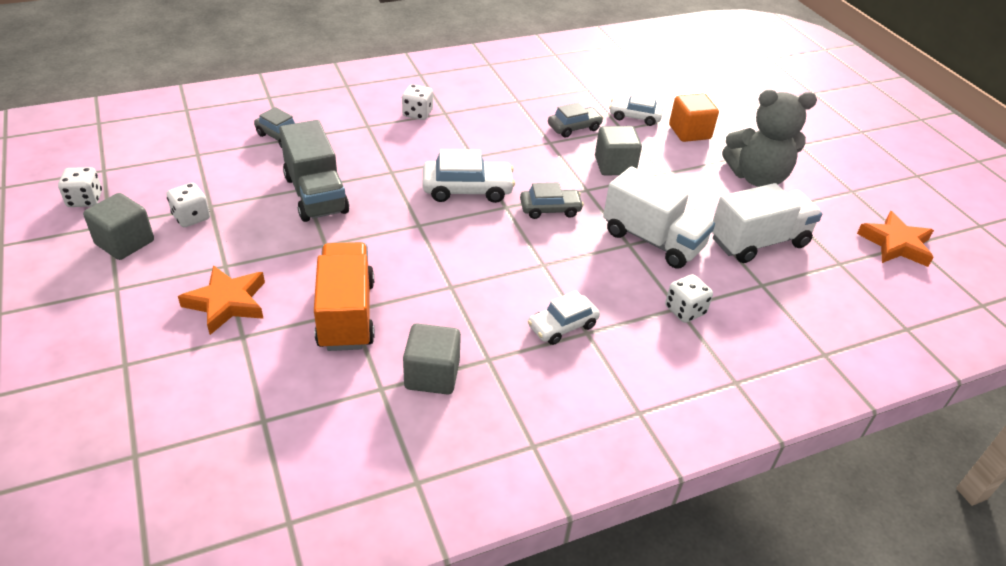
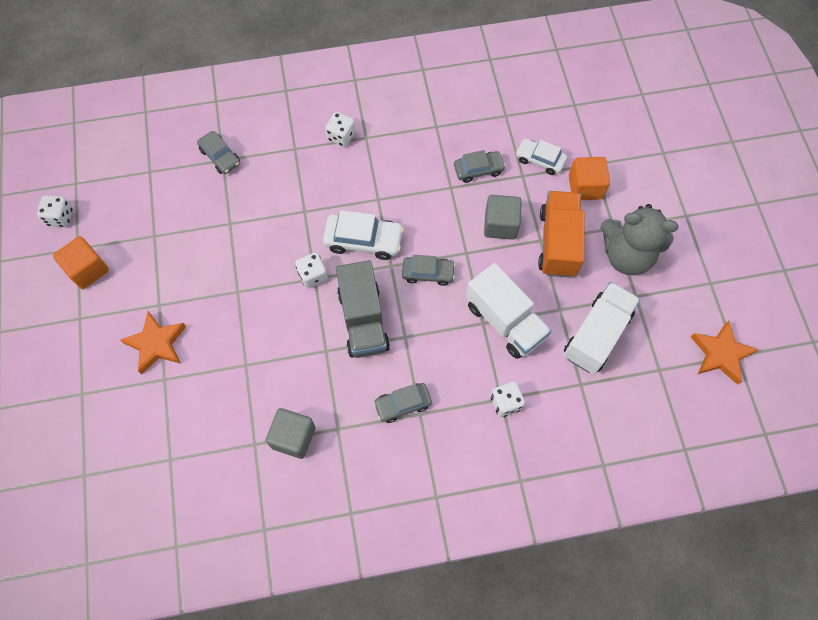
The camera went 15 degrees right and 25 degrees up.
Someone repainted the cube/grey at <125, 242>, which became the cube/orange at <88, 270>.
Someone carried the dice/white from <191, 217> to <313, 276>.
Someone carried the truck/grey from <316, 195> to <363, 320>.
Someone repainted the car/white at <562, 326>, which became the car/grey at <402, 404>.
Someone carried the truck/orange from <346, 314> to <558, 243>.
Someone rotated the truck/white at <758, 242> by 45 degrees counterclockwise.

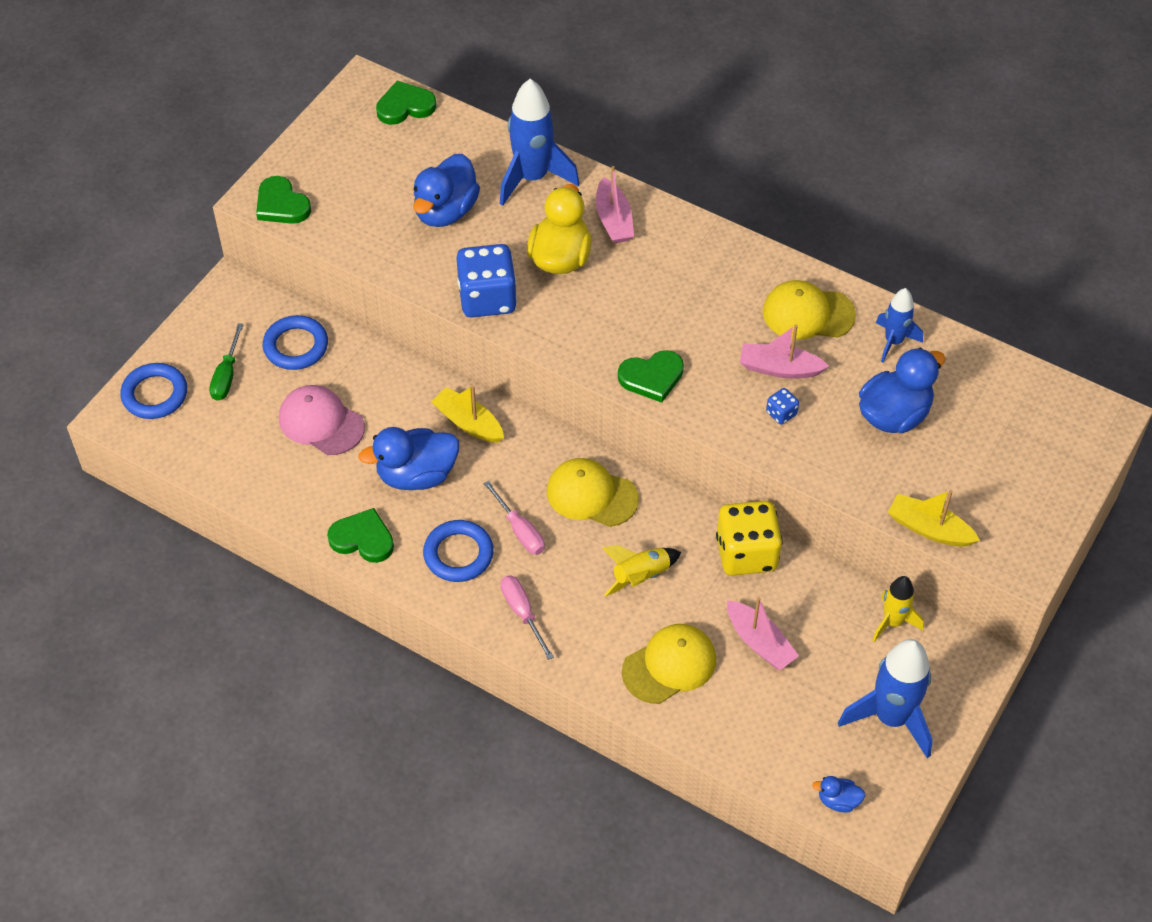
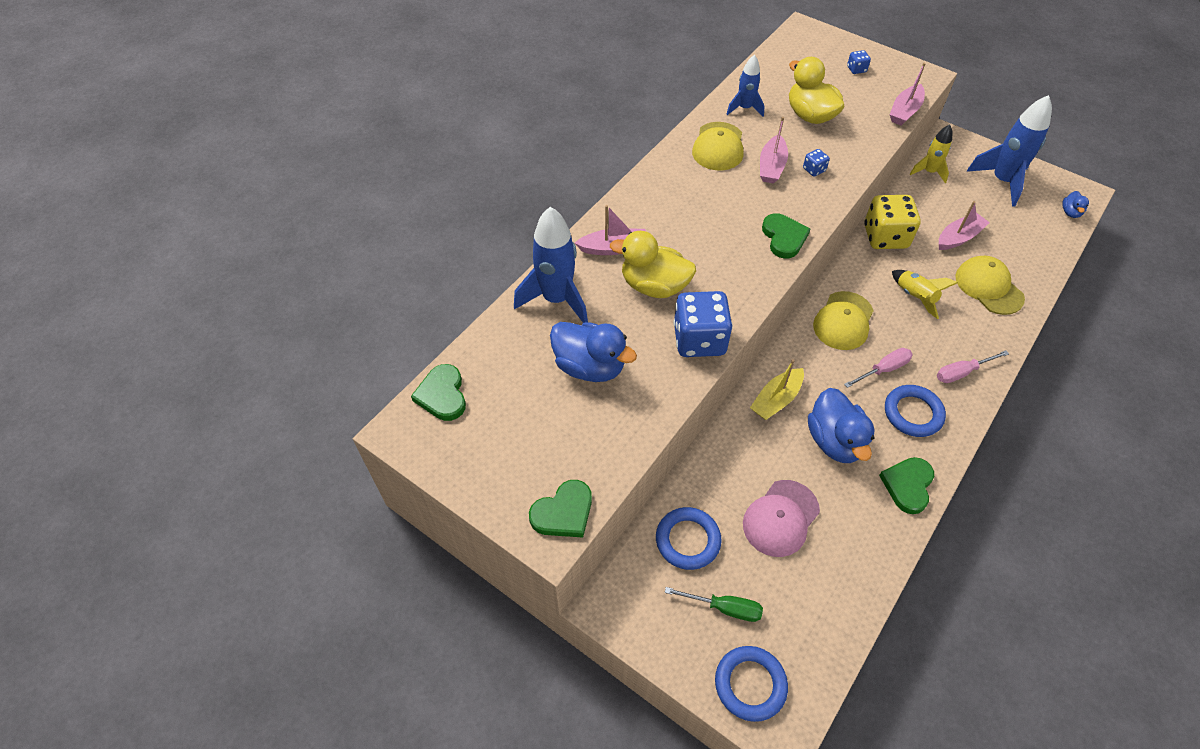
The camera went 85 degrees left and 0 degrees up.
Someone repainted the duck/blue at <894, 415>, which became the duck/yellow at <810, 116>.
Someone put down the dice/blue at <856, 69>.
Someone repainted the boat/yellow at <929, 529>, which became the boat/pink at <905, 111>.

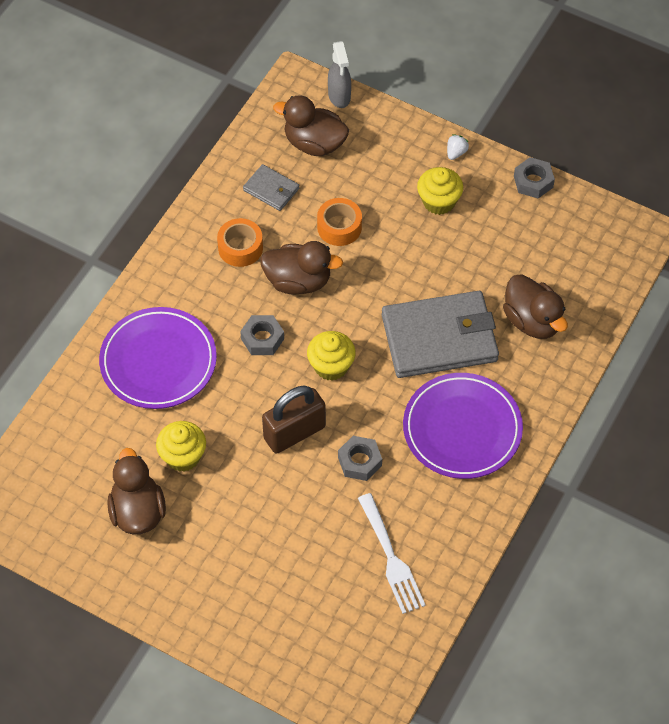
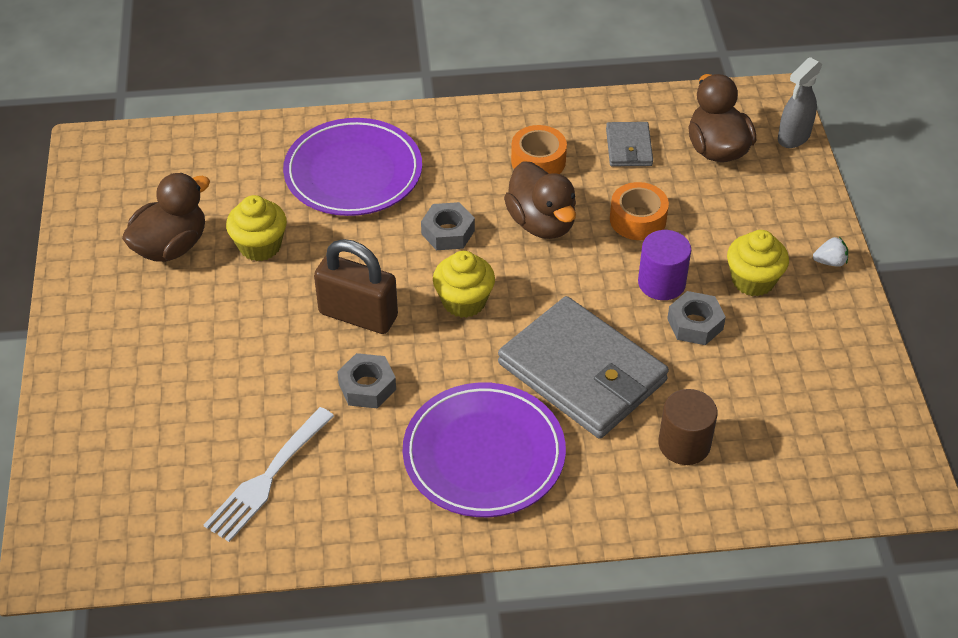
The camera went 55 degrees right and 10 degrees down.
Someone put down the cylinder/purple at <661, 283>.
Someone swapped the duck/brown at <532, 321> for the cylinder/brown at <684, 444>.
Someone carried the nut/grey from <533, 182> to <695, 324>.

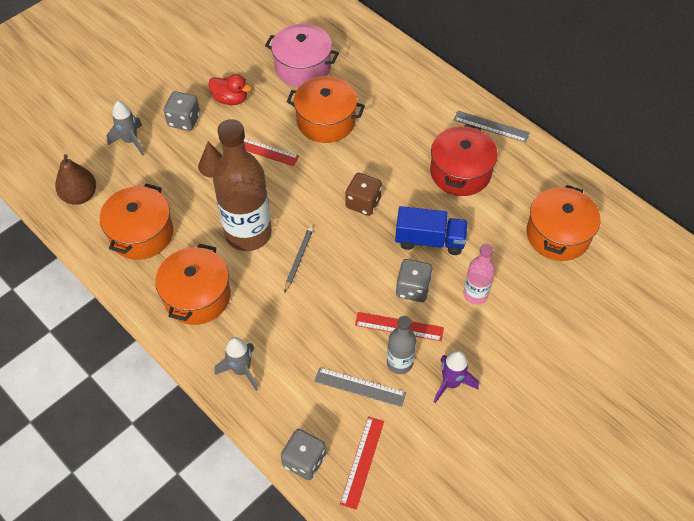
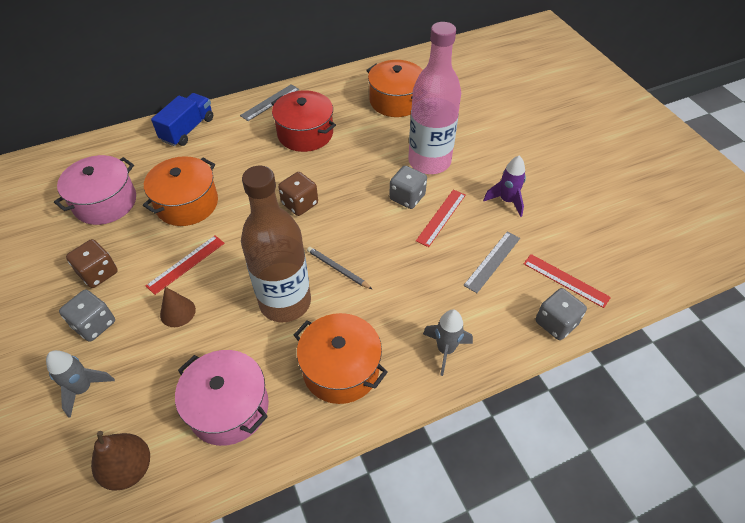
The camera went 70 degrees left and 5 degrees down.
Someone swapped the duck/red at <230, 99> for the dice/brown at <98, 273>.
Someone carried the truck/blue from <429, 240> to <188, 129>.
Someone repainted the pot/orange at <141, 234>, which became the pot/pink at <229, 407>.
Someone scaled the bottle/pink at <475, 294> by 1.97.
Someone took away the bottle/grey at <399, 363>.

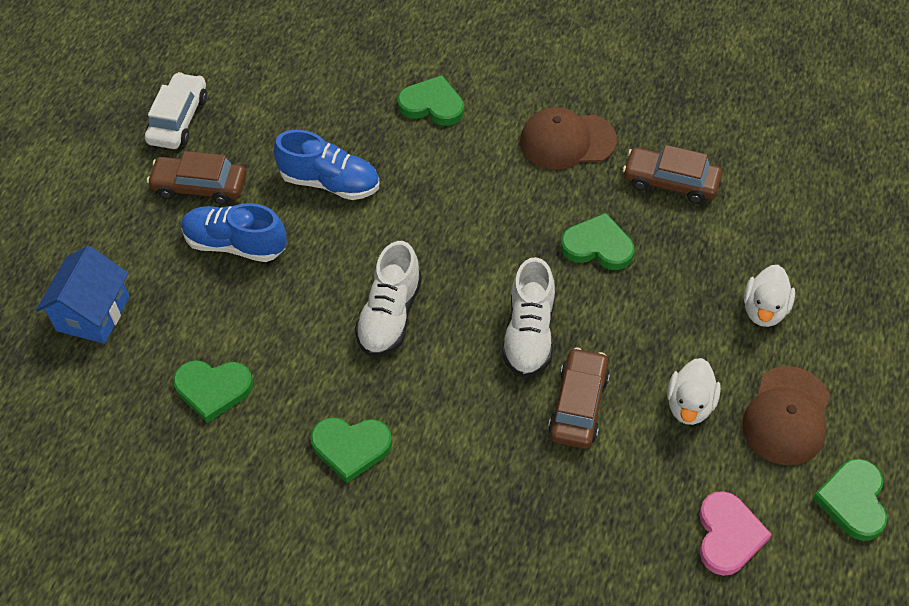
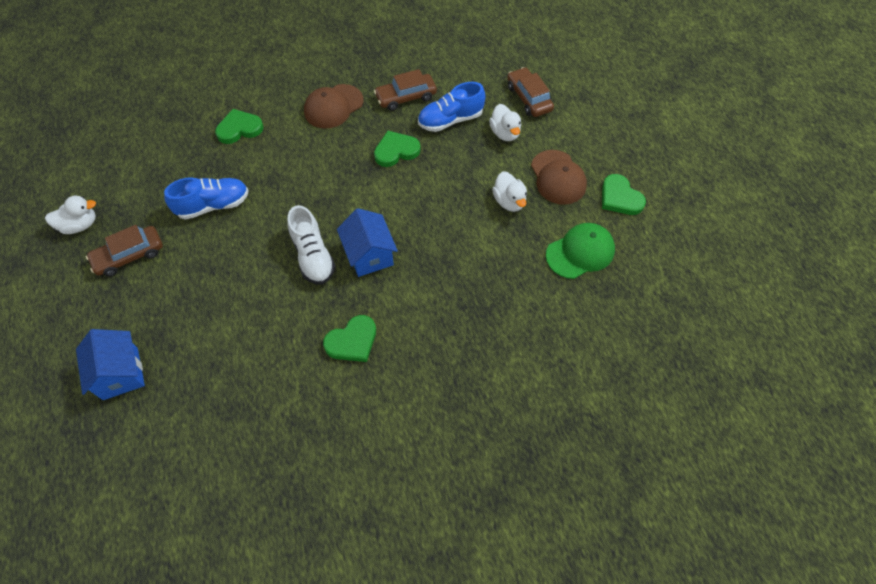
The camera went 40 degrees left and 5 degrees up.
Someone swapped the car/white at <178, 119> for the duck/white at <80, 225>.
Someone put down the house/blue at <369, 255>.
Someone carried the shoe/blue from <235, 244> to <450, 120>.
Someone carried the car/brown from <578, 405> to <529, 98>.
Someone swapped the heart/pink at <728, 535> for the cap/green at <580, 252>.
Someone took away the heart/green at <213, 389>.
Someone took away the shoe/white at <529, 334>.

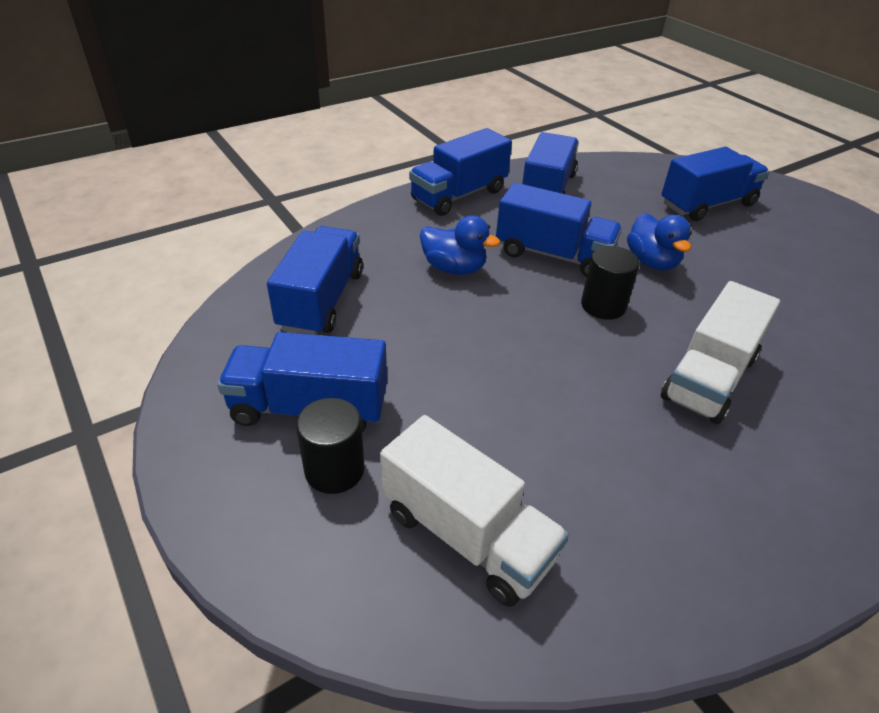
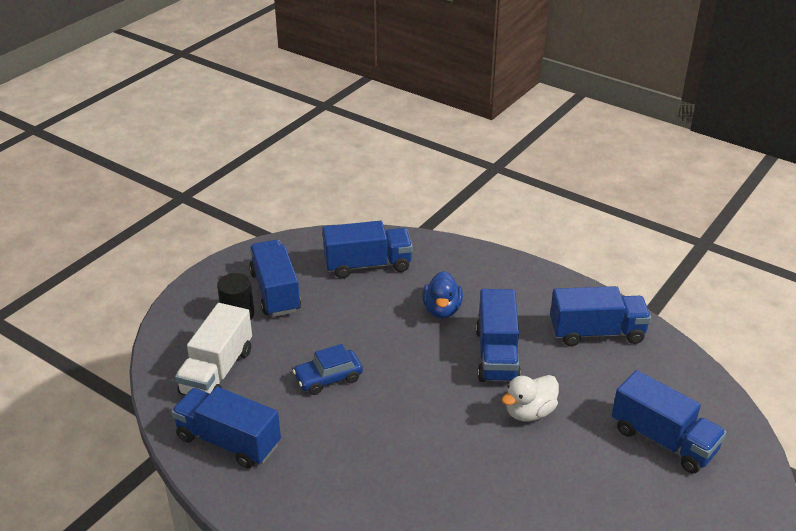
The camera went 70 degrees right and 5 degrees down.
Someone carried the truck/blue from <459, 195> to <228, 441>.
Someone put down the car/blue at <328, 378>.
Someone repainted the duck/blue at <652, 262>, which became the duck/white at <529, 412>.
Someone took away the cylinder/black at <603, 306>.
Someone took away the truck/white at <708, 378>.

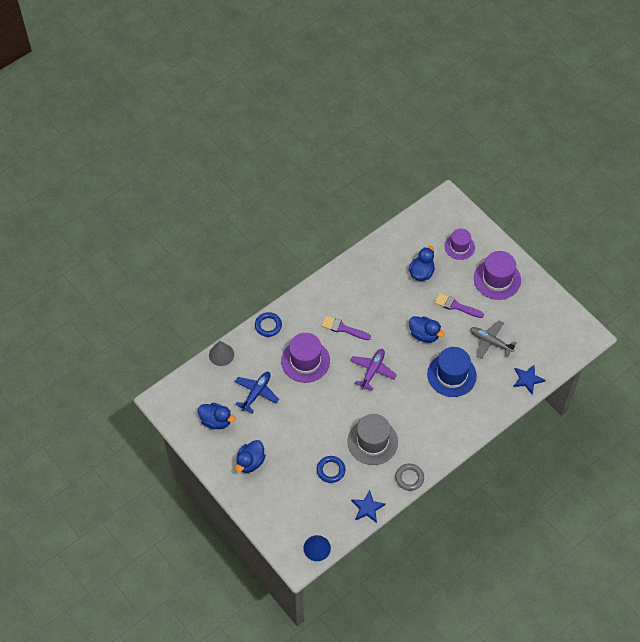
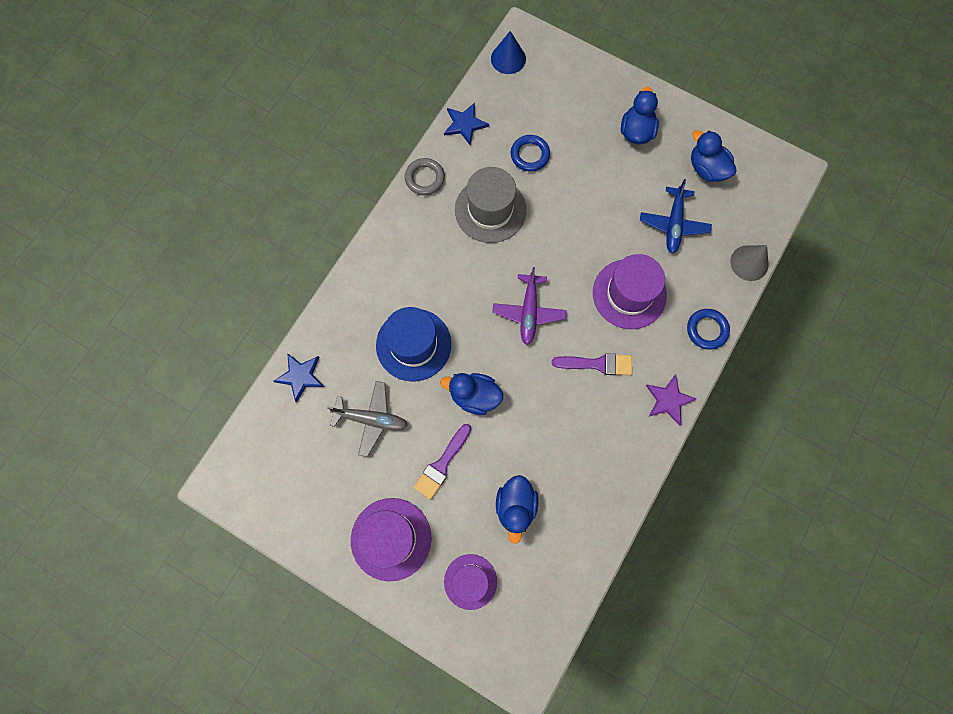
The camera went 160 degrees right and 15 degrees up.
Someone rotated the brush/purple at <456, 306> by 120 degrees clockwise.
Someone put down the star/purple at <668, 400>.
Someone rotated the duck/blue at <216, 421> by 45 degrees clockwise.

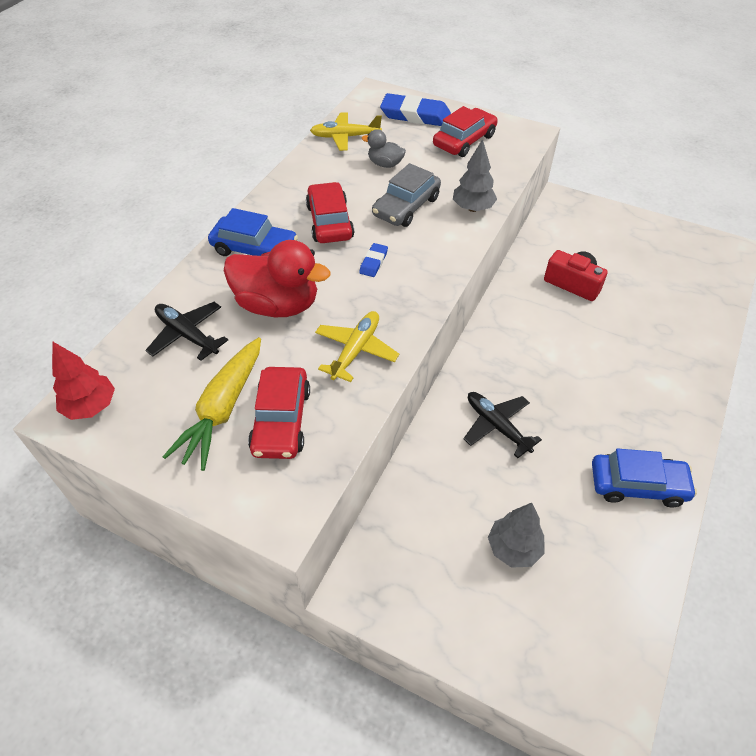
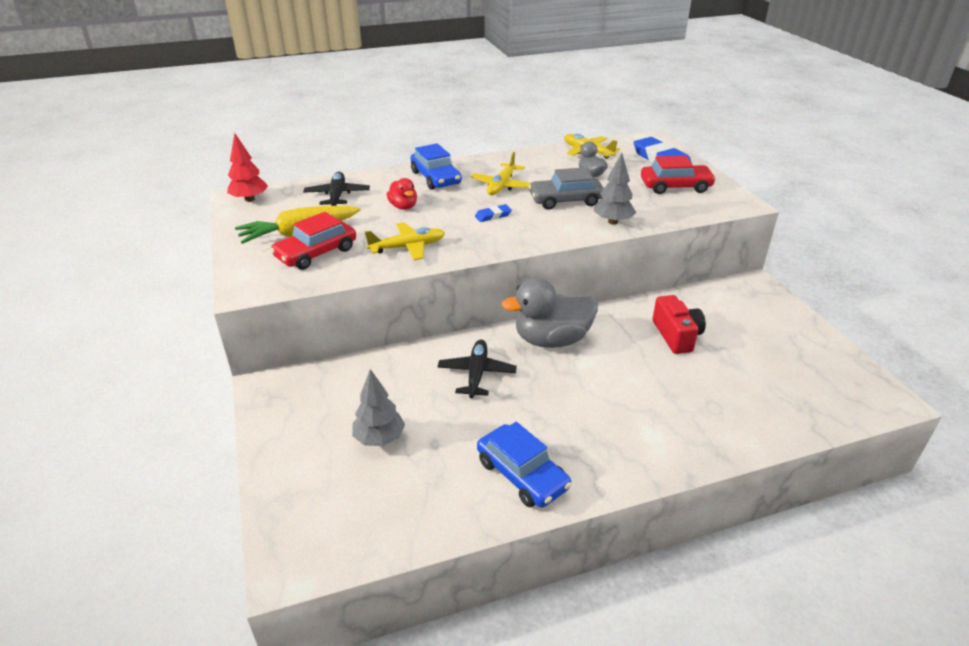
The camera went 45 degrees right and 15 degrees down.
Someone scaled the duck/red at <278, 305> by 0.51.
Someone swapped the car/red at <329, 222> for the plane/yellow at <501, 186>.
Someone put down the duck/grey at <551, 340>.

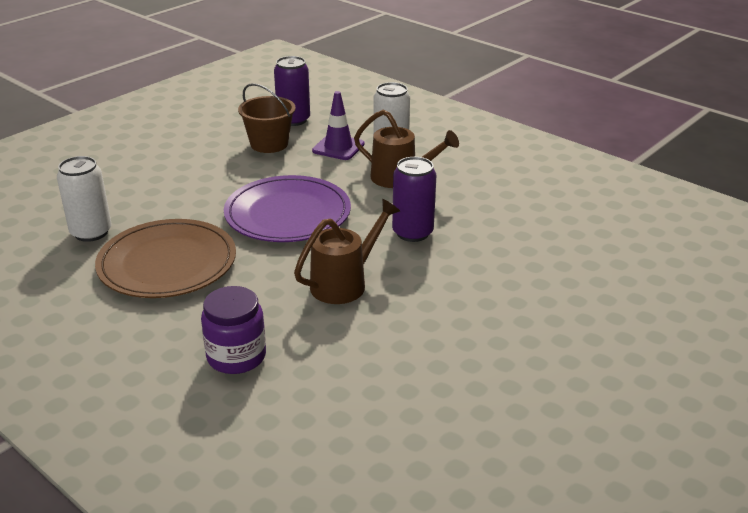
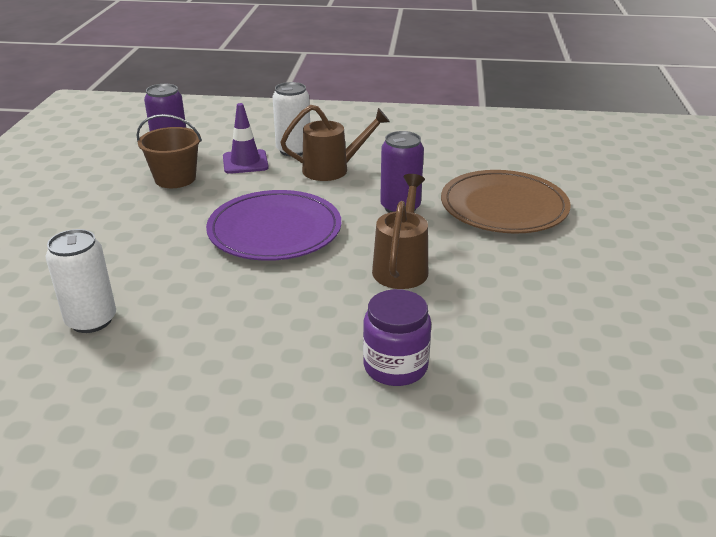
The camera went 35 degrees left and 0 degrees up.
Someone carried the plate/brown from <167, 263> to <504, 207>.

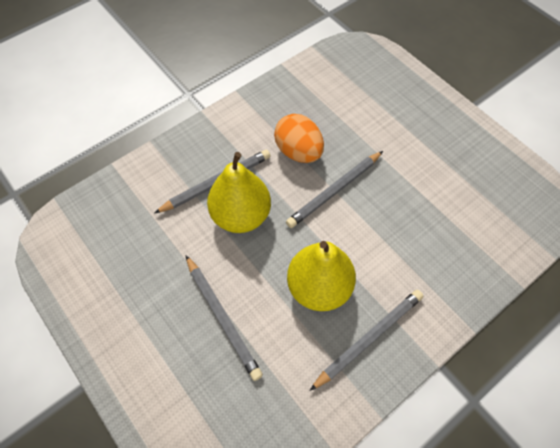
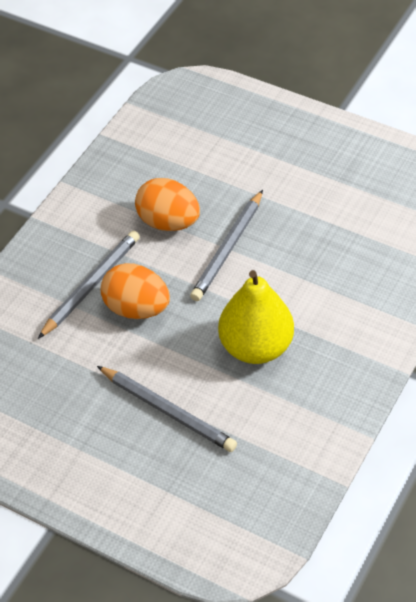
The camera went 20 degrees left and 10 degrees down.
Someone swapped the pear/yellow at <241, 215> for the egg/orange at <136, 308>.
Someone took away the pencil/grey at <369, 338>.

